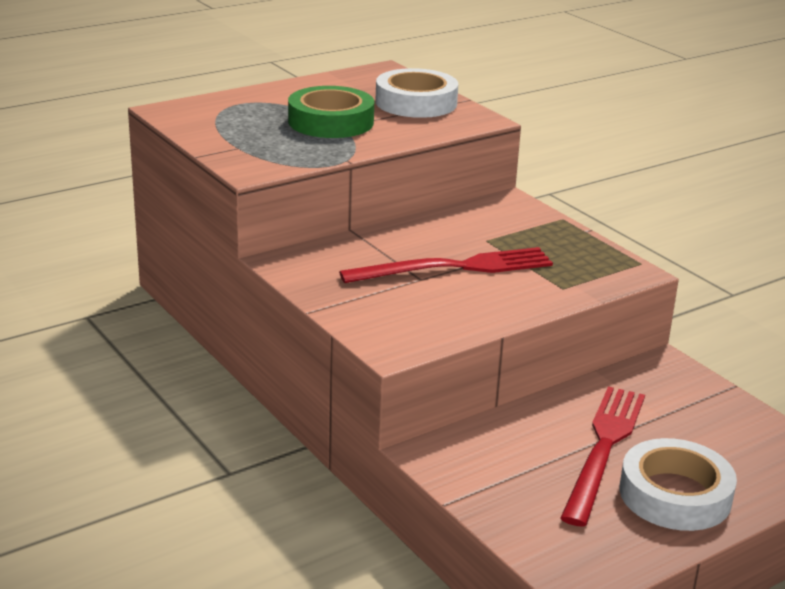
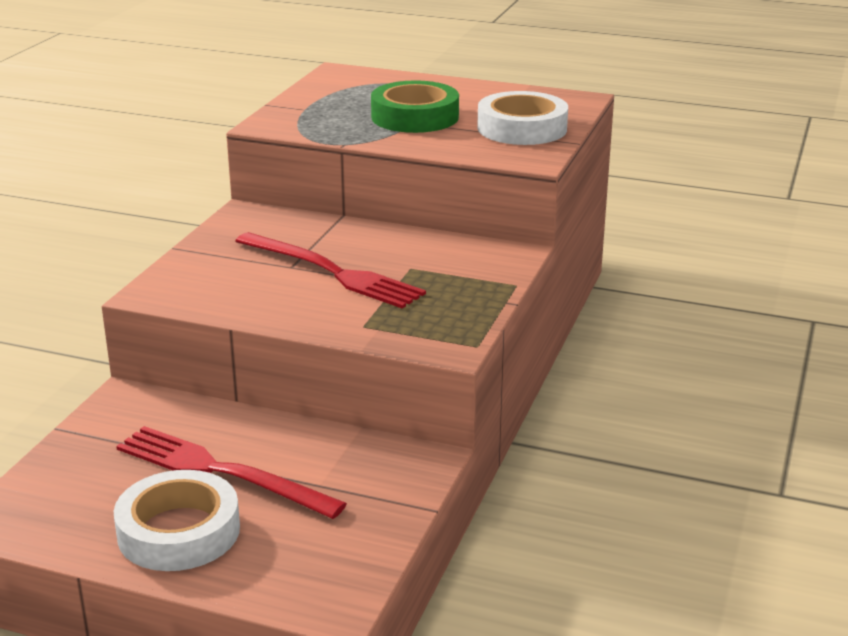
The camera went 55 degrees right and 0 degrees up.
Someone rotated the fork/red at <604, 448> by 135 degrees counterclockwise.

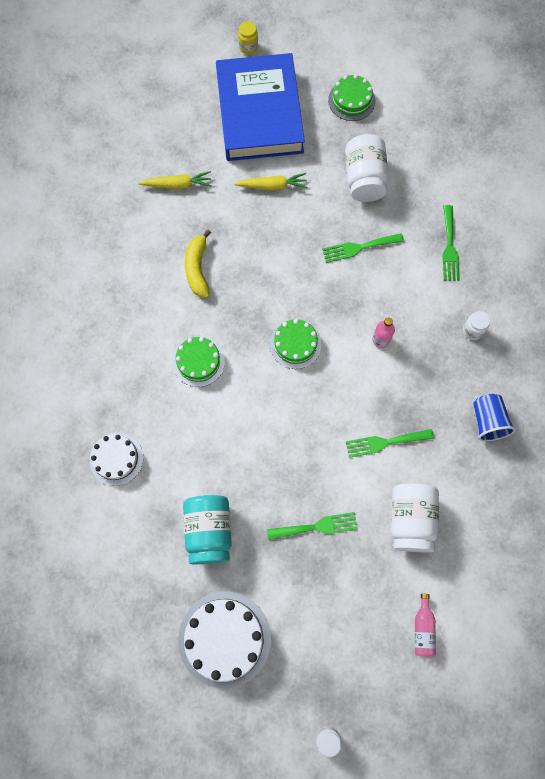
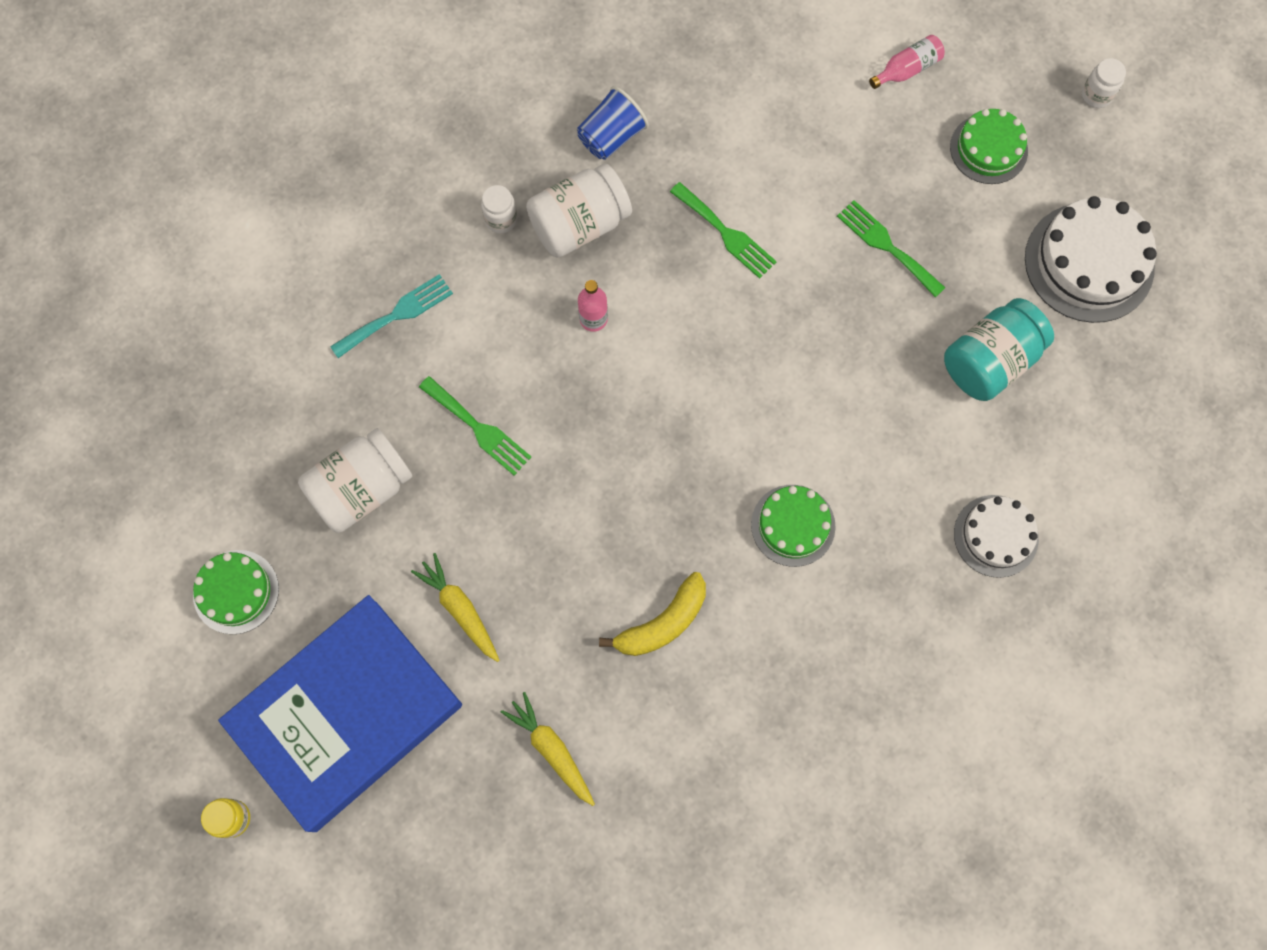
The camera went 125 degrees left and 0 degrees up.
Someone repainted the fork/green at <449, 247>, which became the fork/turquoise at <397, 314>.
Someone carried the jar/white from <411, 520> to <579, 224>.
Someone carried the cake/green from <295, 344> to <988, 149>.

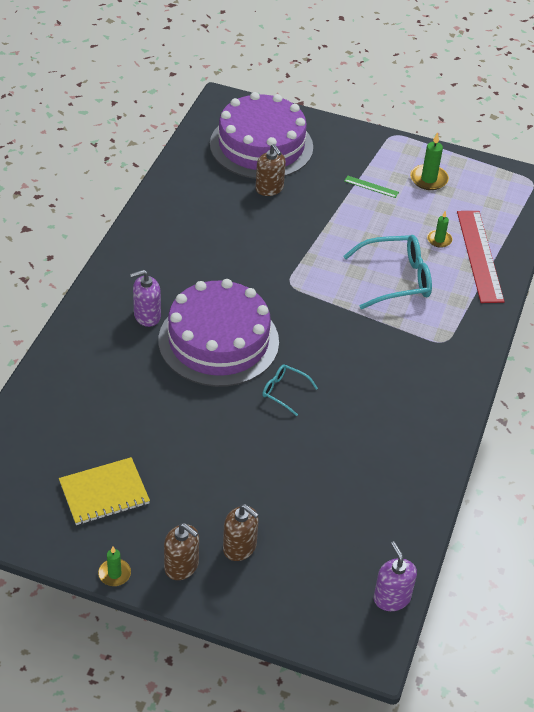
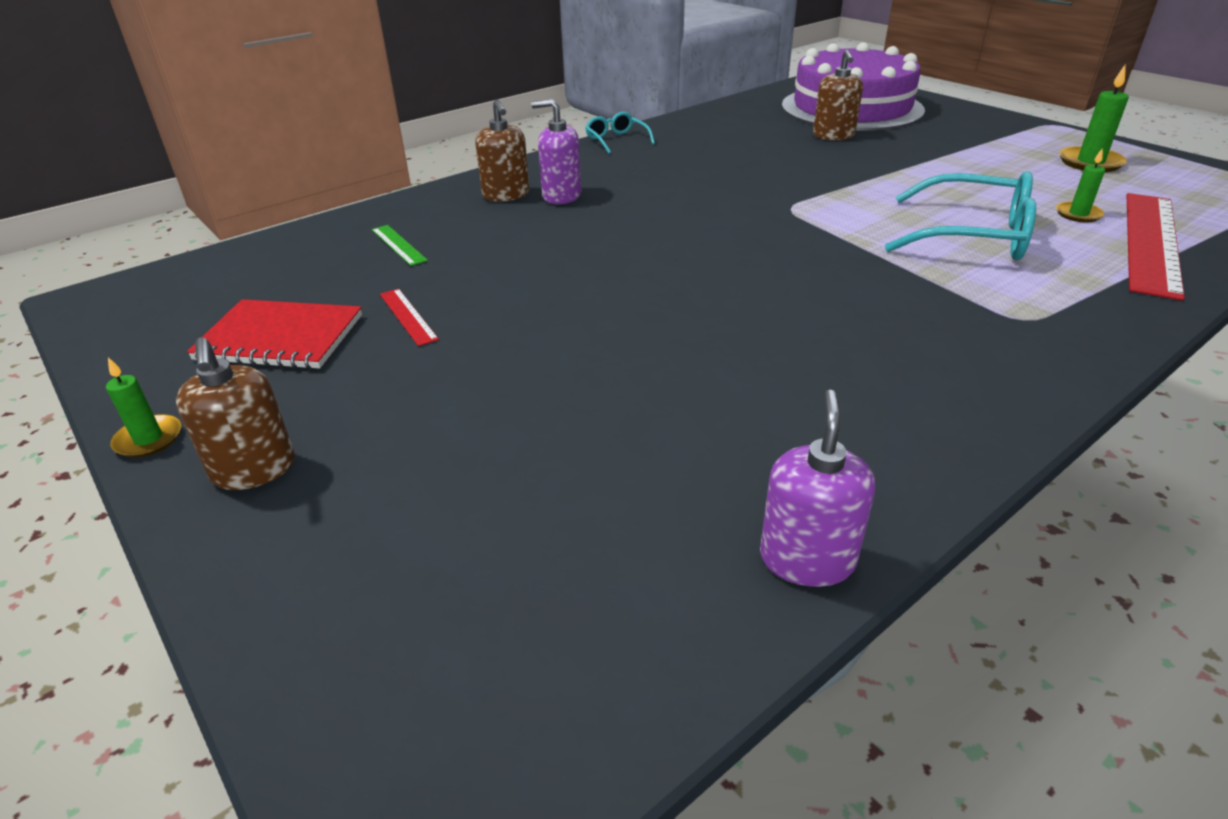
The camera went 35 degrees right and 10 degrees down.
Someone repainted the notebook/yellow at <104, 493>, which became the notebook/red at <280, 338>.
Someone carried the ruler/green from <371, 187> to <398, 245>.
Someone put down the ruler/red at <408, 316>.
Someone carried the soap dispenser/brown from <239, 547> to <506, 195>.
Someone carried the glasses/turquoise from <284, 391> to <616, 140>.
Someone carried the soap dispenser/purple from <391, 598> to <807, 559>.
Someone took away the cake/purple at <218, 341>.

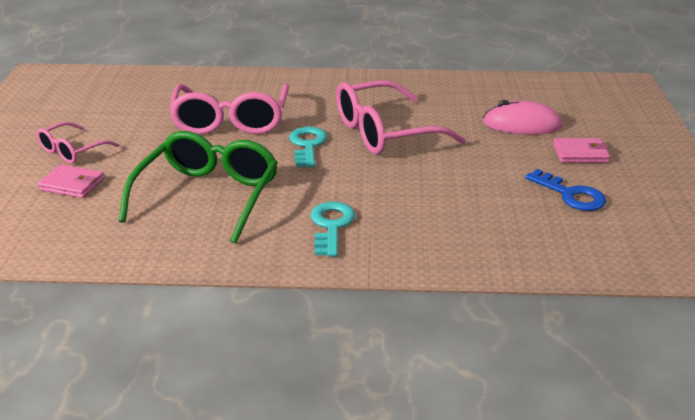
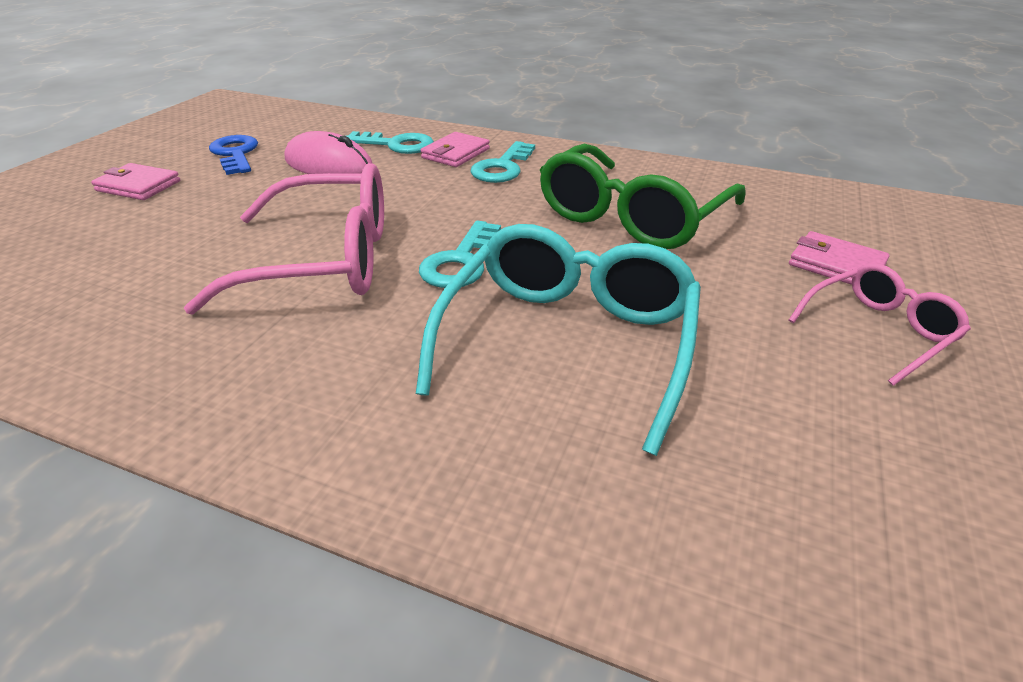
The camera went 160 degrees left and 5 degrees up.
Someone carried the mouse/pink from <521, 124> to <329, 165>.
Someone put down the key/turquoise at <396, 145>.
Someone repainted the glasses/pink at <231, 121>, which became the glasses/turquoise at <568, 341>.
Someone put down the wallet/pink at <455, 153>.

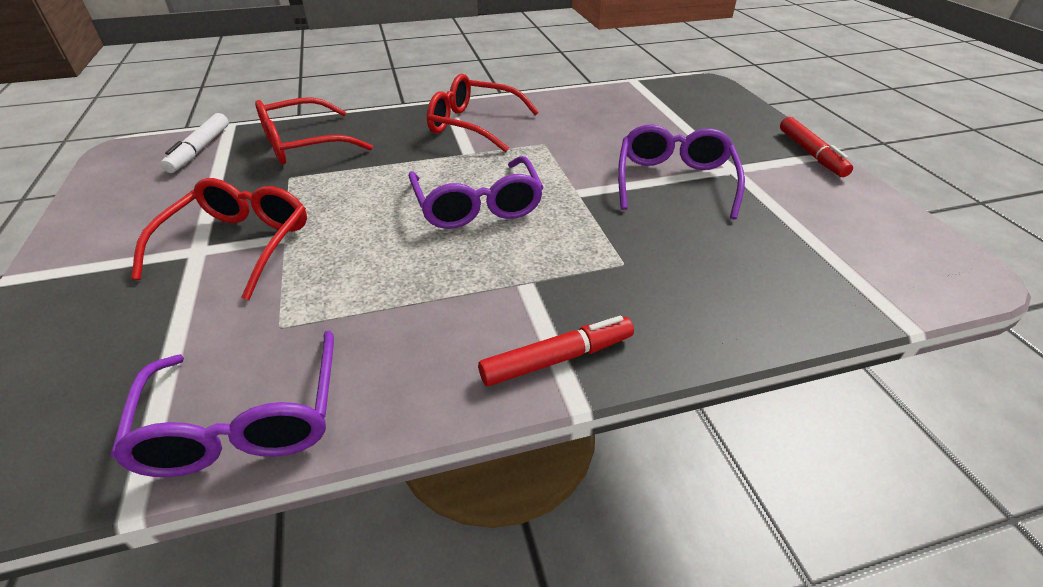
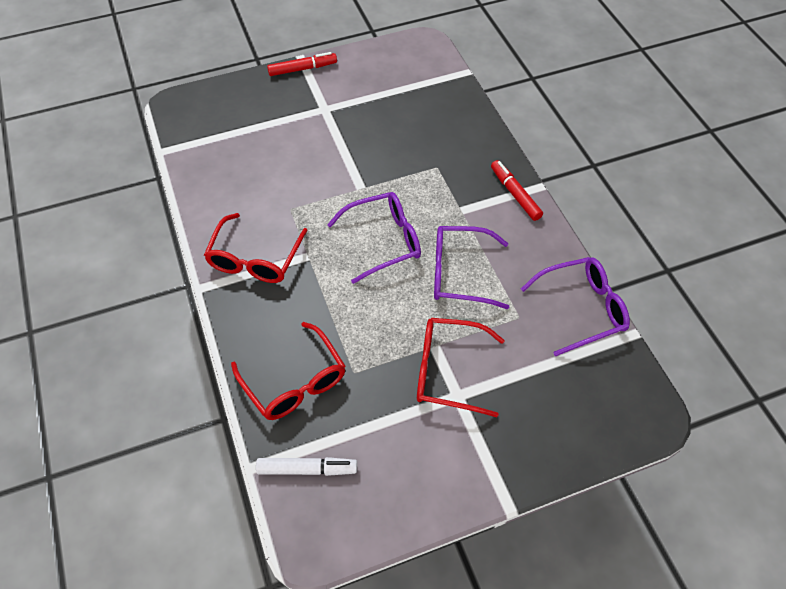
The camera went 95 degrees left and 15 degrees up.
Someone carried the glasses/purple from <674, 181> to <459, 273>.

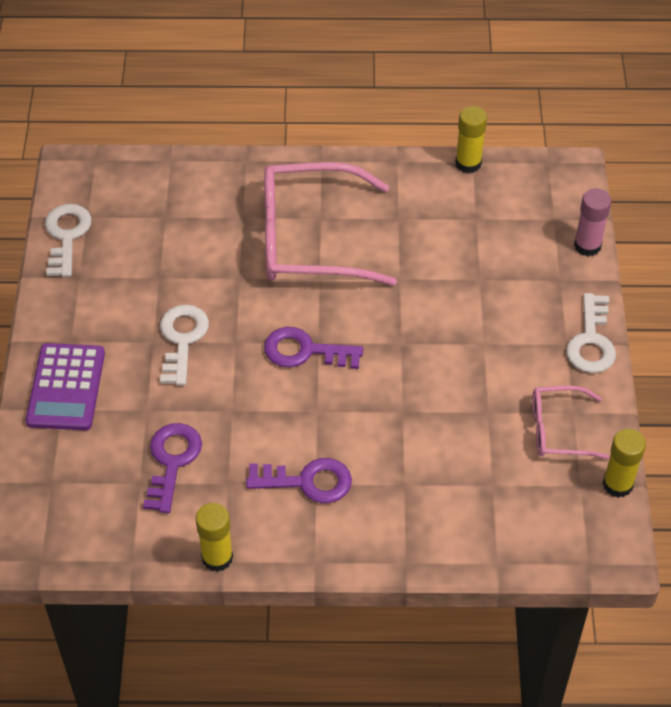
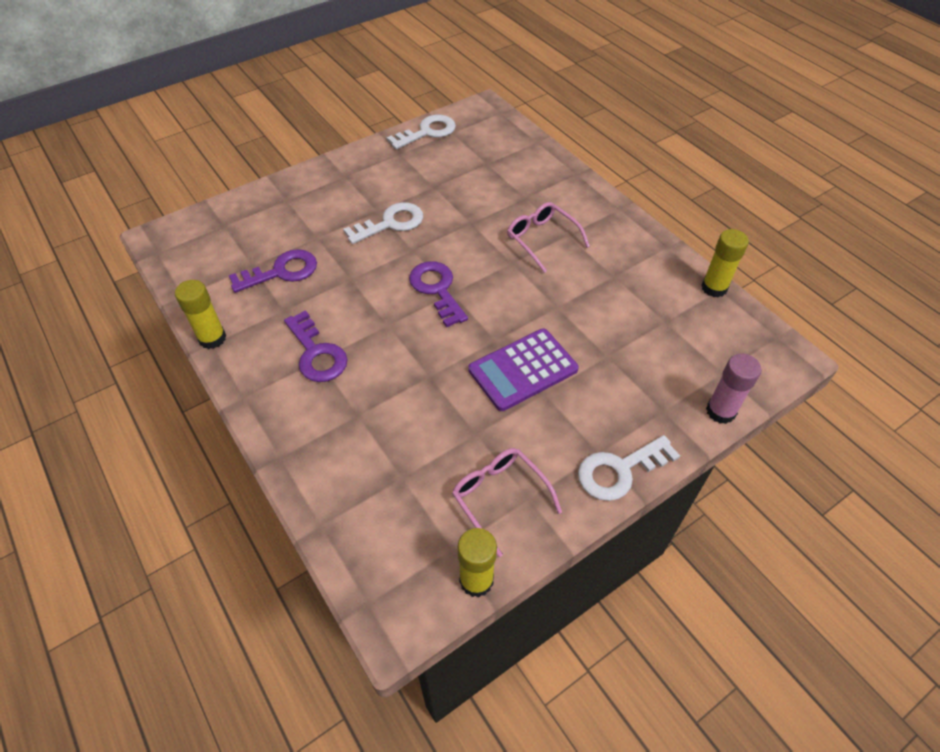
The camera went 55 degrees right and 0 degrees up.
Someone carried the calculator/purple from <66, 387> to <523, 370>.
Someone scaled the glasses/pink at <311, 239> by 0.52.

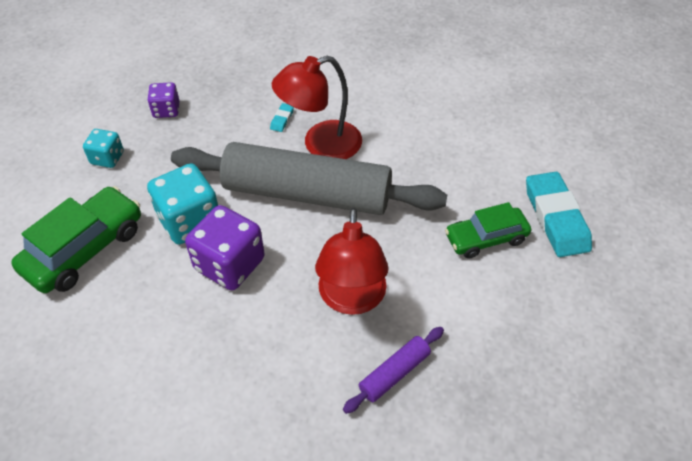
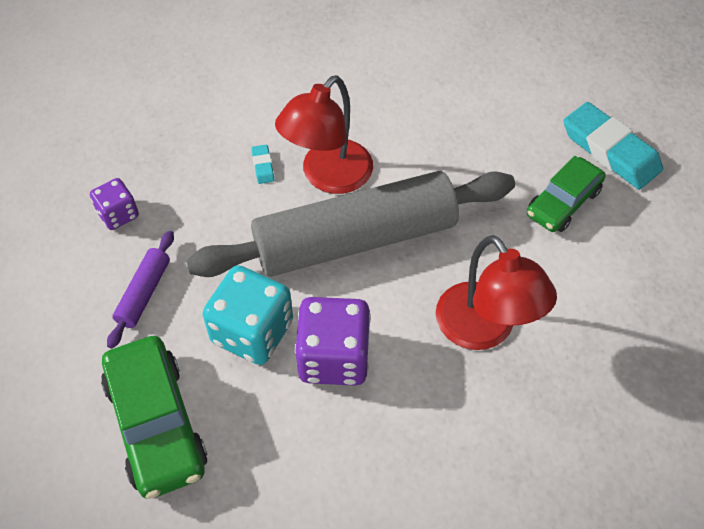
The camera went 30 degrees left and 5 degrees up.
Someone rotated the car/green at <85, 249> by 150 degrees clockwise.
Someone carried the rolling pin/purple from <394, 373> to <144, 293>.
Someone took away the dice/turquoise at <107, 158>.

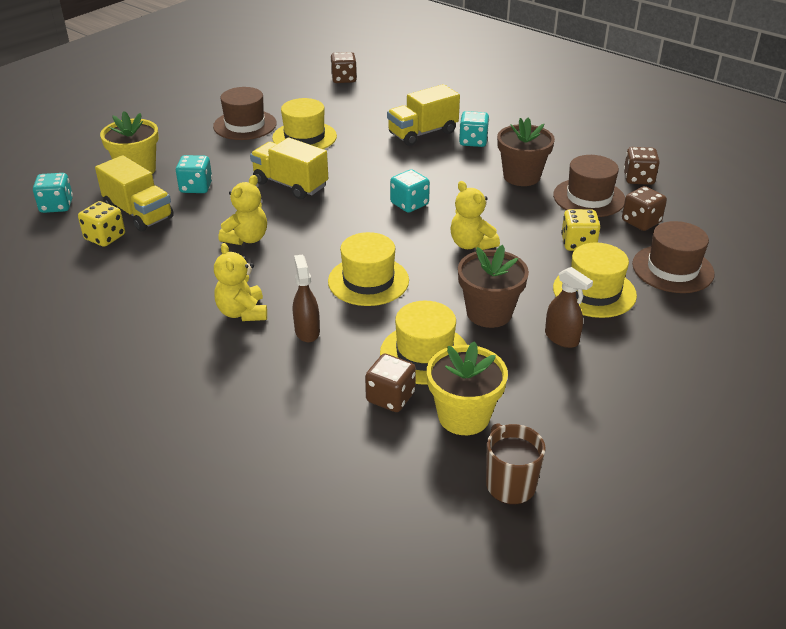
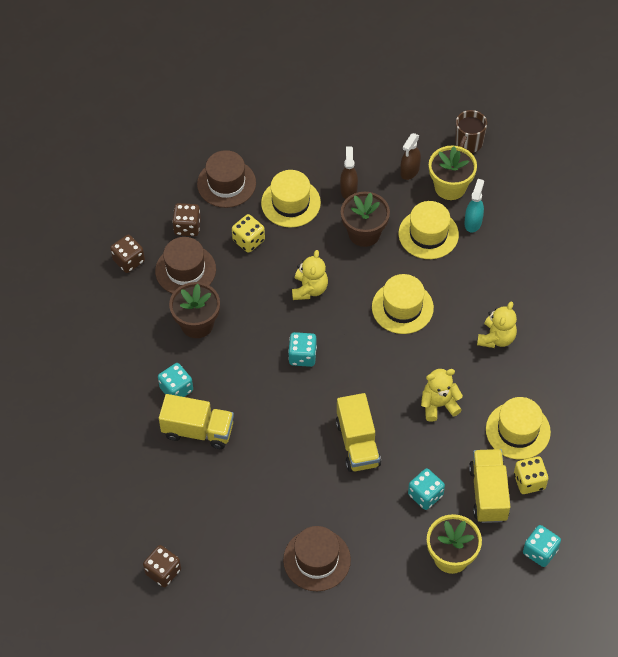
The camera went 135 degrees left and 20 degrees up.
Someone carried the spray bottle/brown from <307, 331> to <409, 171>.
Someone swapped the dice/brown at <390, 397> for the spray bottle/turquoise at <473, 222>.
Someone carried the hat/yellow from <304, 137> to <518, 430>.

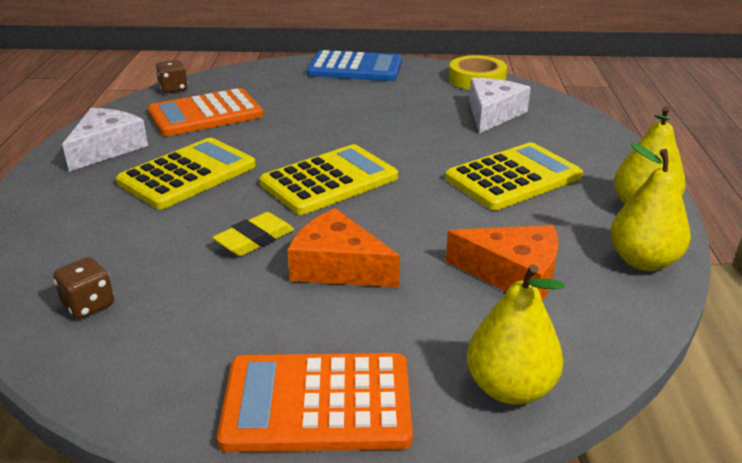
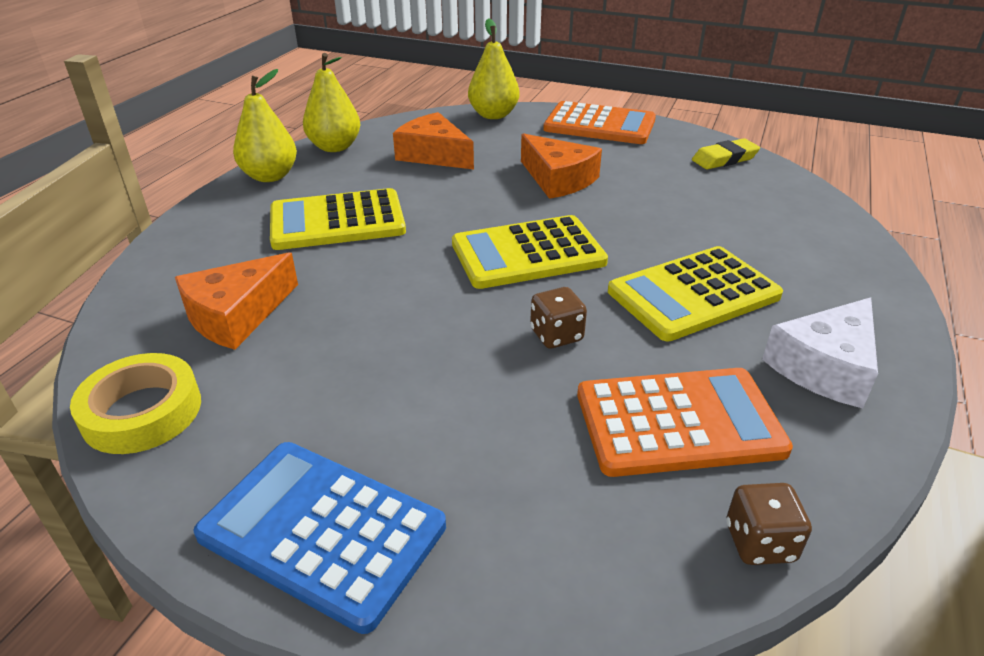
The camera went 160 degrees left and 5 degrees up.
Someone repainted the cheese/white at <492, 114>, which became the cheese/orange at <237, 315>.
Someone carried the dice/brown from <88, 305> to <556, 335>.
Someone carried the eraser/yellow from <254, 239> to <724, 159>.

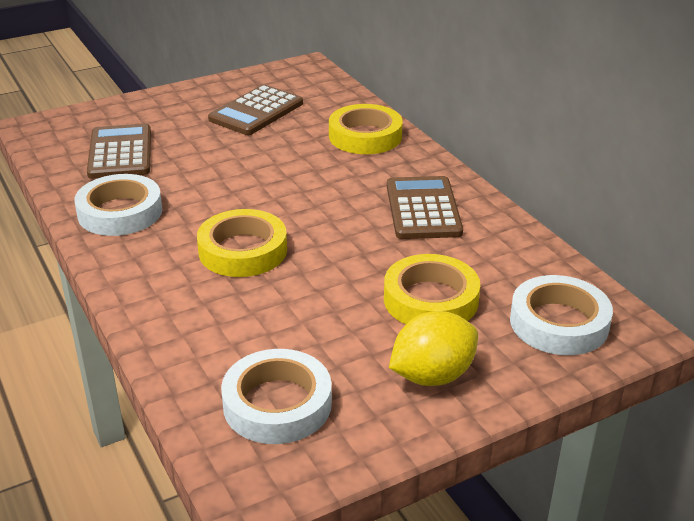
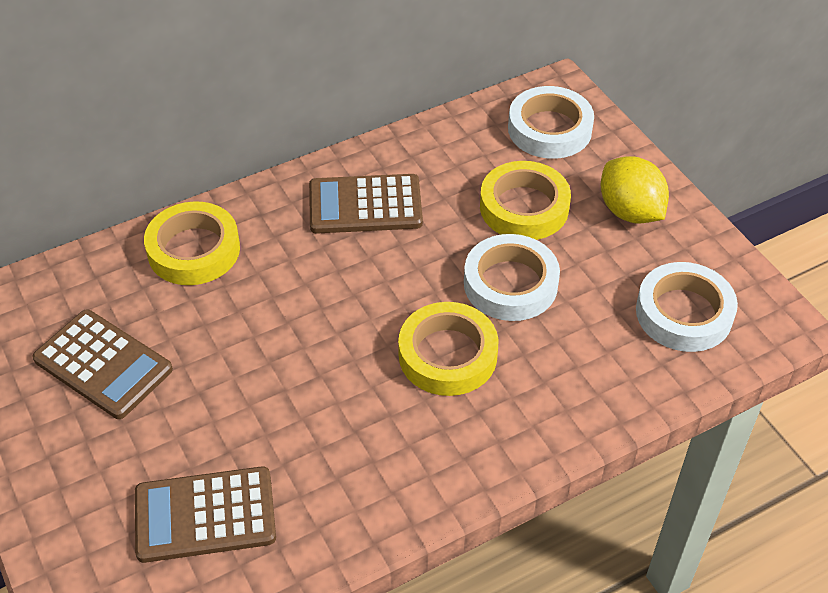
The camera went 90 degrees left and 15 degrees up.
Someone carried the tape/white from <120, 212> to <510, 284>.

